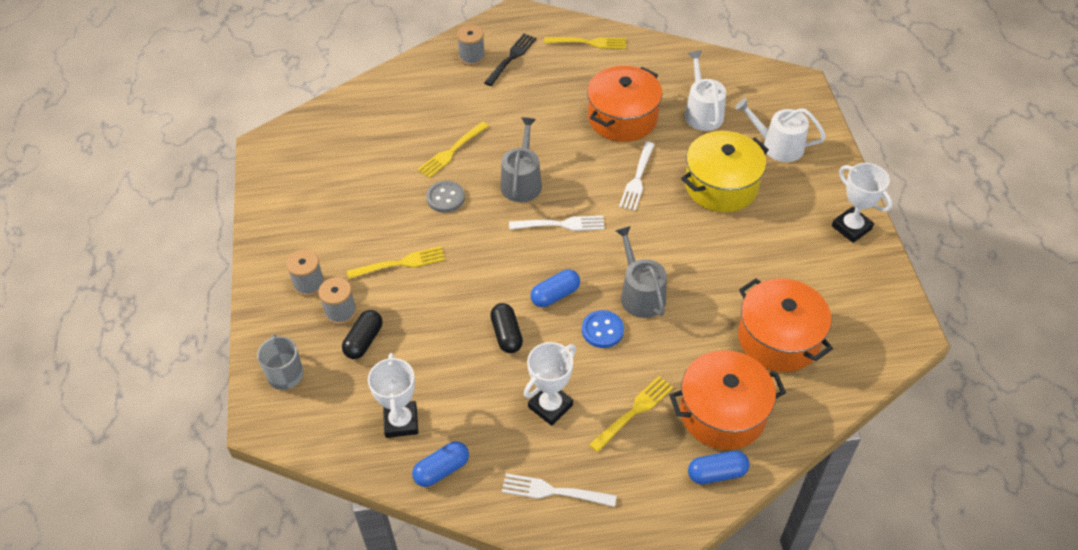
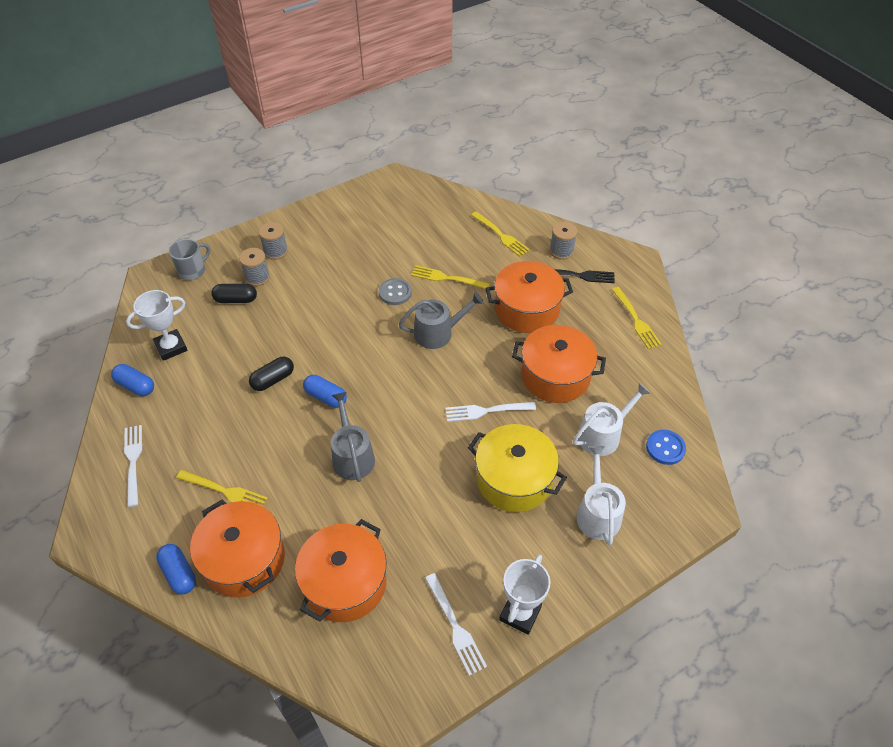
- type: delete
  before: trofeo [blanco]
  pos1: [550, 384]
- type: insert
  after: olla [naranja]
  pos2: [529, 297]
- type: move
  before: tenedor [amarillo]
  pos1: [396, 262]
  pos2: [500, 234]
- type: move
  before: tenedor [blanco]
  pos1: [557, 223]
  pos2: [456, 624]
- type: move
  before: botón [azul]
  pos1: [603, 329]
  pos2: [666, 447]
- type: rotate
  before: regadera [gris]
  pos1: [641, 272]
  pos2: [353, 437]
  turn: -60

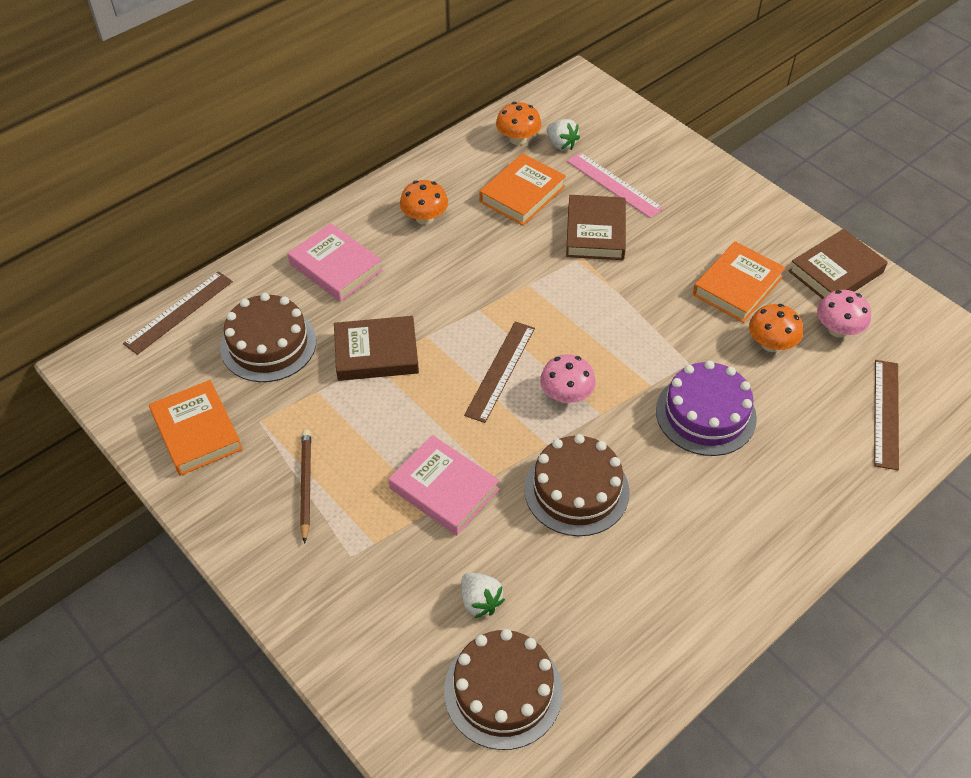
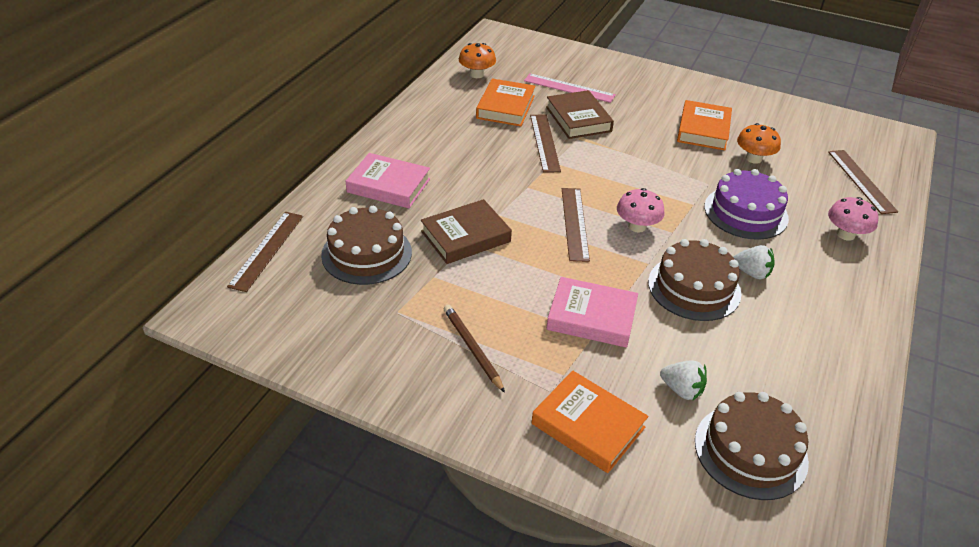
- type: delete
  before: seta [naranja]
  pos1: [424, 202]
- type: delete
  before: libro [marrón]
  pos1: [838, 264]
- type: insert
  after: regla [marrón]
  pos2: [545, 144]
- type: move
  before: libro [naranja]
  pos1: [196, 428]
  pos2: [590, 422]
- type: move
  before: fresa [blanco]
  pos1: [563, 134]
  pos2: [754, 262]
- type: move
  before: seta [rosa]
  pos1: [844, 313]
  pos2: [853, 219]

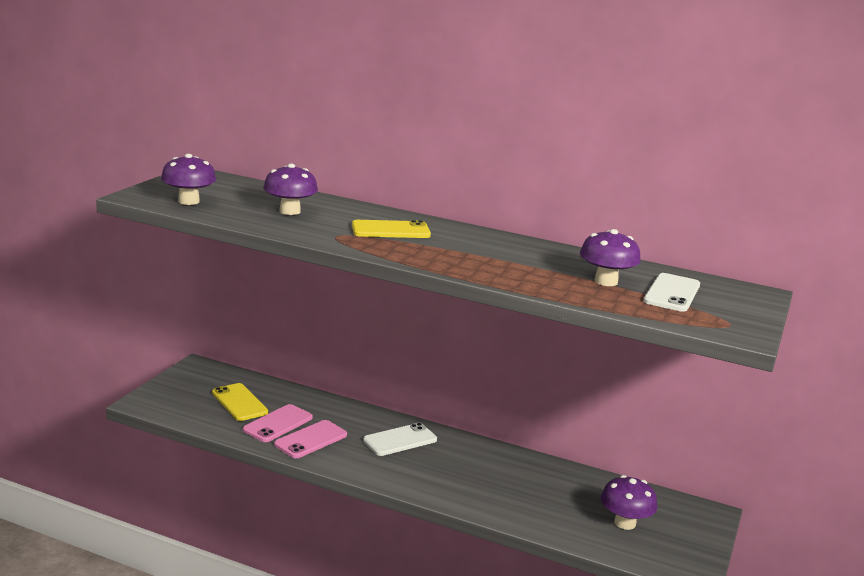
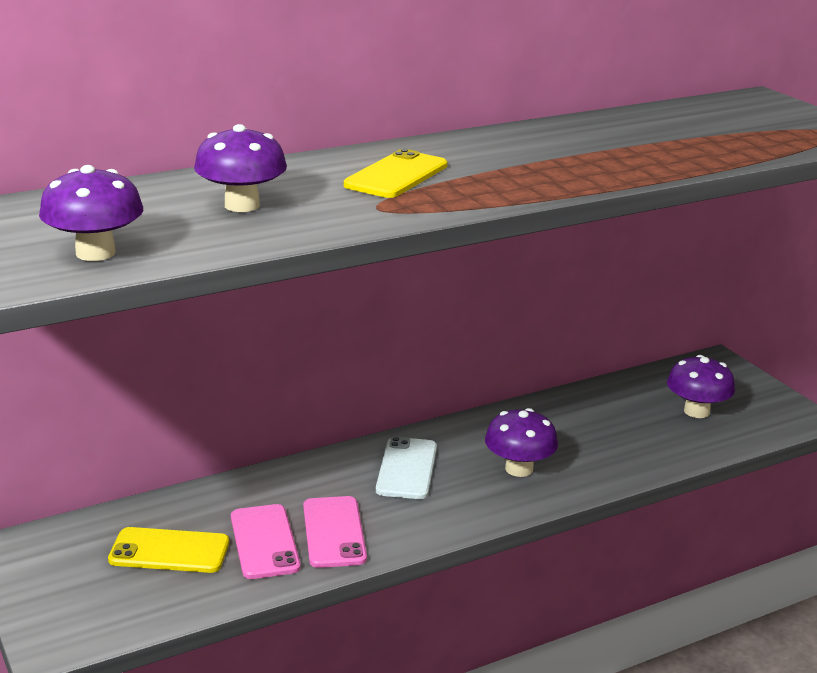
- type: delete
  before: móvil [blanco]
  pos1: [671, 292]
- type: move
  before: seta [morado]
  pos1: [610, 257]
  pos2: [521, 442]

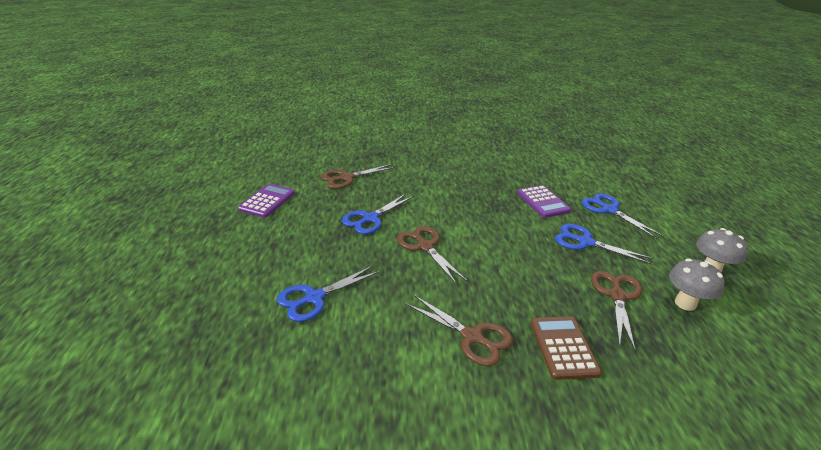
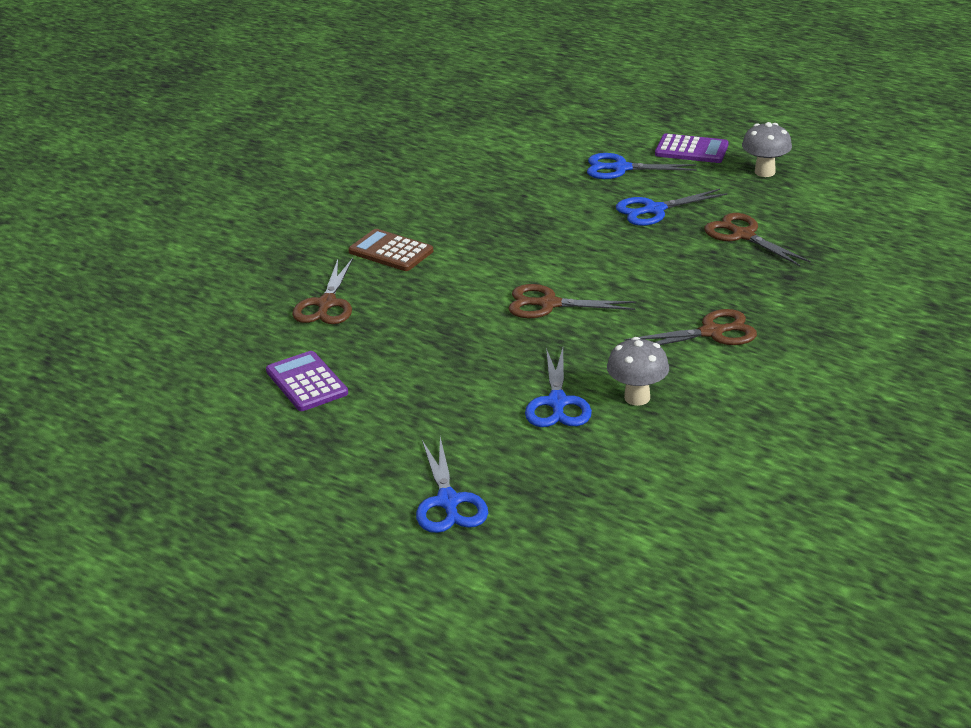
- type: move
  before: tijeras [azul]
  pos1: [378, 214]
  pos2: [452, 485]
- type: move
  before: calculadora [morado]
  pos1: [544, 201]
  pos2: [692, 148]
- type: move
  before: calculadora [marrón]
  pos1: [566, 348]
  pos2: [390, 250]
- type: move
  before: seta [gris]
  pos1: [697, 284]
  pos2: [638, 371]

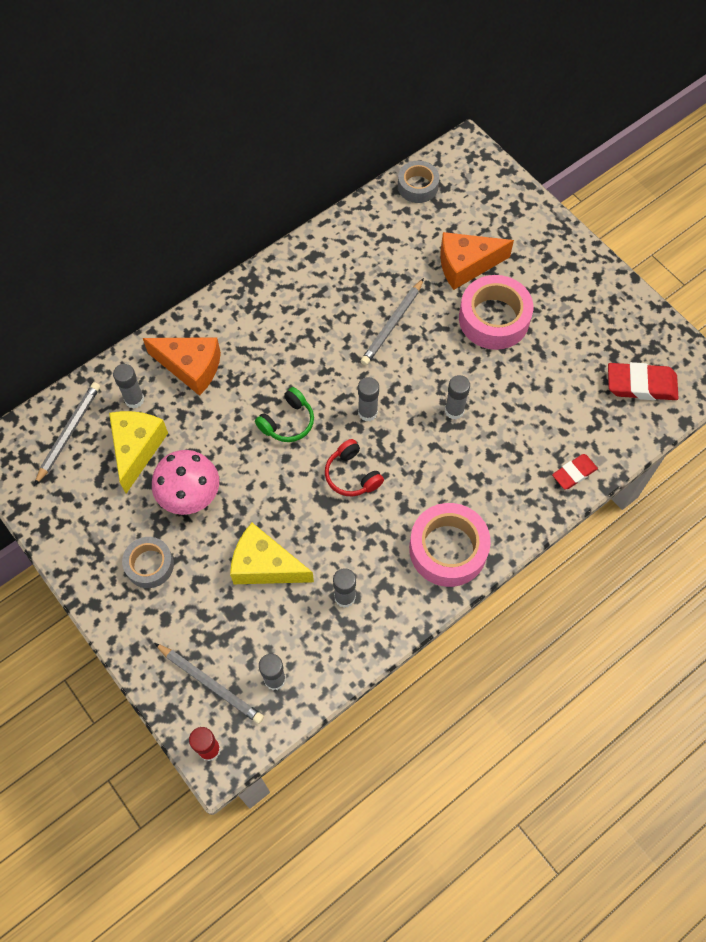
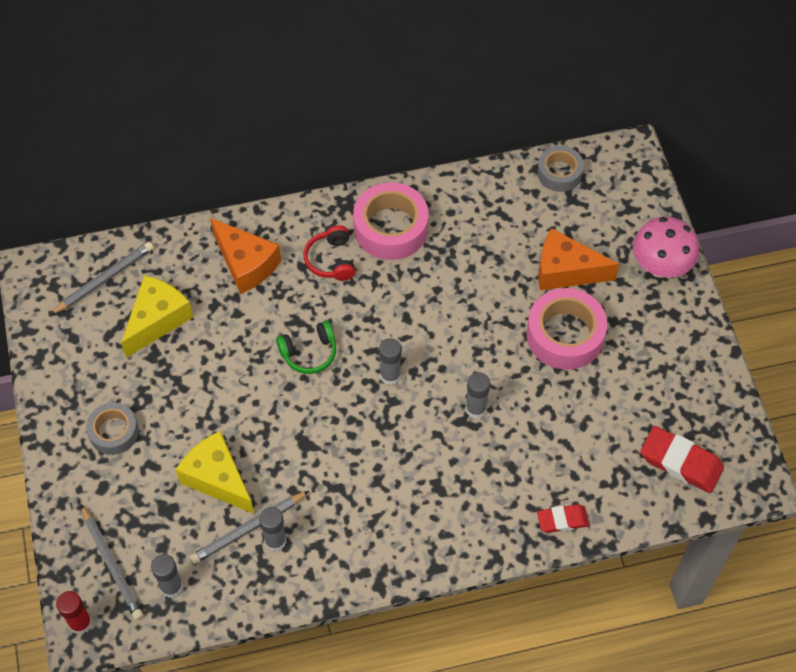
- type: delete
  before: barra de pegamento [gris]
  pos1: [128, 386]
- type: move
  before: seta [rosa]
  pos1: [185, 482]
  pos2: [666, 247]
- type: move
  before: auriculares [rojo]
  pos1: [354, 467]
  pos2: [329, 253]
- type: move
  before: lápiz [gris]
  pos1: [392, 321]
  pos2: [249, 527]
- type: move
  before: cinta adhesiva [rosa]
  pos1: [450, 545]
  pos2: [391, 221]

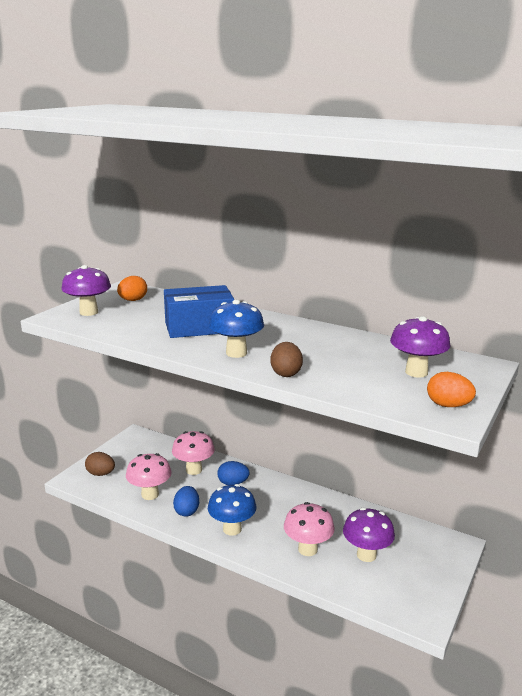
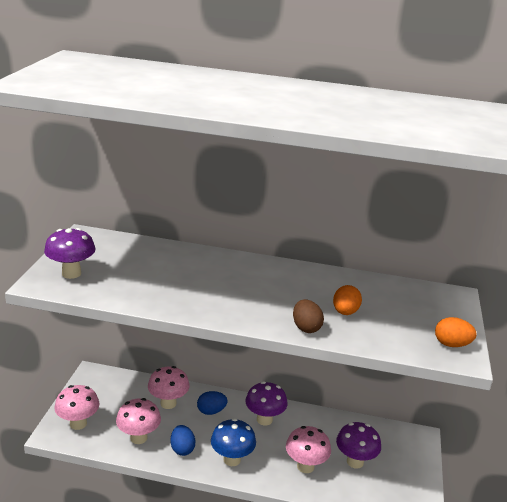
- type: delete
  before: caja [azul]
  pos1: [199, 311]
- type: delete
  before: seta [azul]
  pos1: [236, 329]
- type: move
  before: huevo [naranja]
  pos1: [132, 288]
  pos2: [347, 300]
- type: move
  before: seta [morado]
  pos1: [420, 347]
  pos2: [266, 404]
- type: replace
  before: huevo [marrón]
  after: seta [rosa]
  pos1: [100, 464]
  pos2: [76, 407]

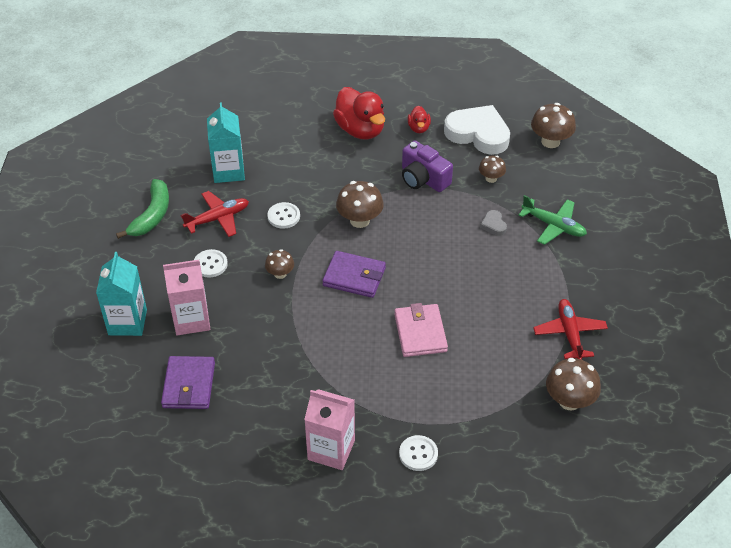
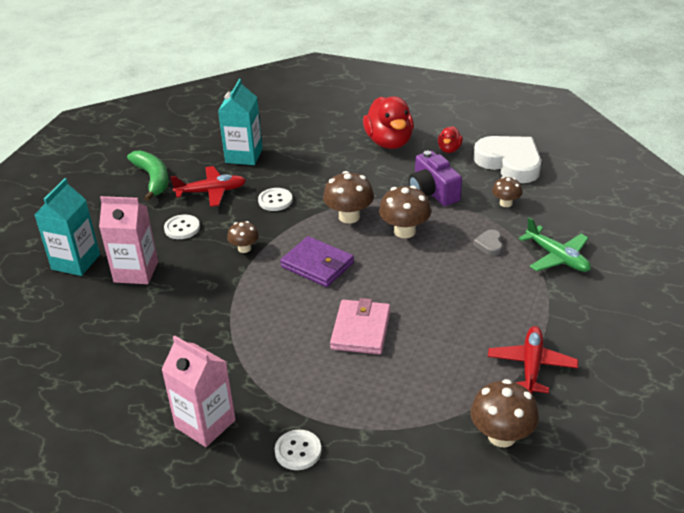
- type: delete
  before: cartera [morado]
  pos1: [188, 382]
- type: move
  before: seta [marrón]
  pos1: [553, 125]
  pos2: [405, 212]
- type: rotate
  before: plátano [verde]
  pos1: [142, 209]
  pos2: [147, 175]
  turn: -60

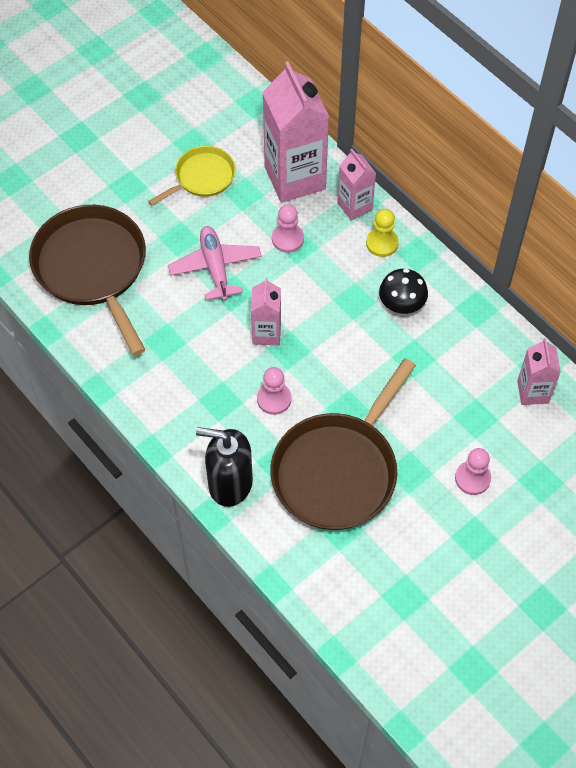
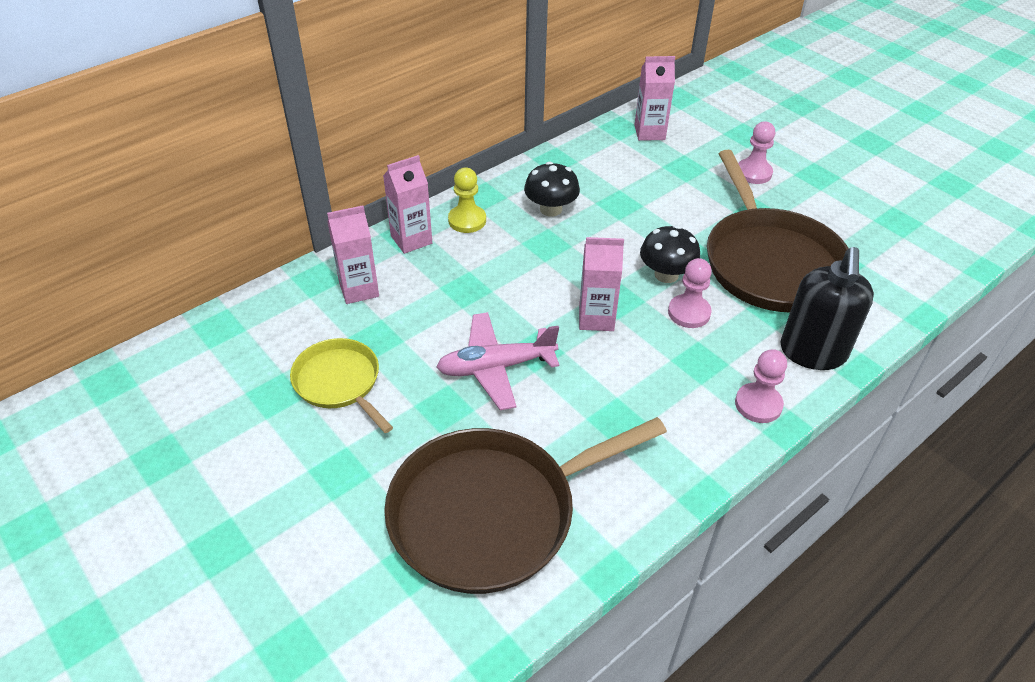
- type: insert
  after: seta [negro]
  pos2: [670, 254]
- type: move
  before: peón [rosa]
  pos1: [288, 229]
  pos2: [761, 386]
- type: rotate
  before: sartén [marrón]
  pos1: [343, 444]
  pos2: [778, 231]
  turn: 45
- type: resize
  before: cartón de leche [rosa]
  pos1: [295, 132]
  pos2: [353, 254]
  scale: 0.53

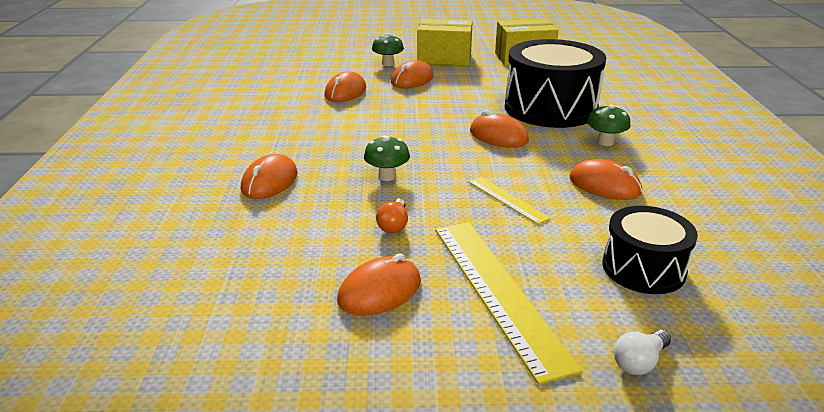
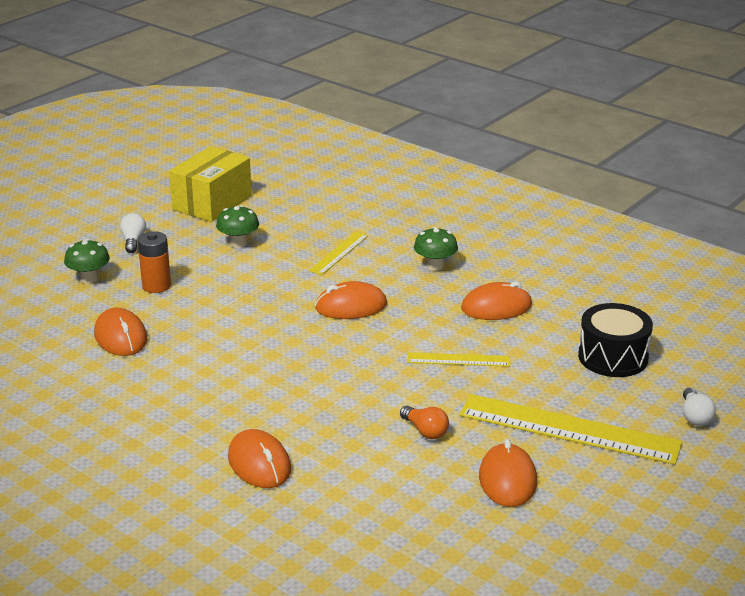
- type: move
  before: seta [verde]
  pos1: [387, 158]
  pos2: [237, 226]
- type: replace
  before: ratón [naranja]
  after: pila [naranja]
  pos1: [412, 74]
  pos2: [154, 262]
- type: replace
  before: caja [amarillo]
  after: bombilla [blanco]
  pos1: [445, 42]
  pos2: [133, 233]
- type: replace
  before: tambor [negro]
  after: regla [amarillo]
  pos1: [555, 83]
  pos2: [338, 253]

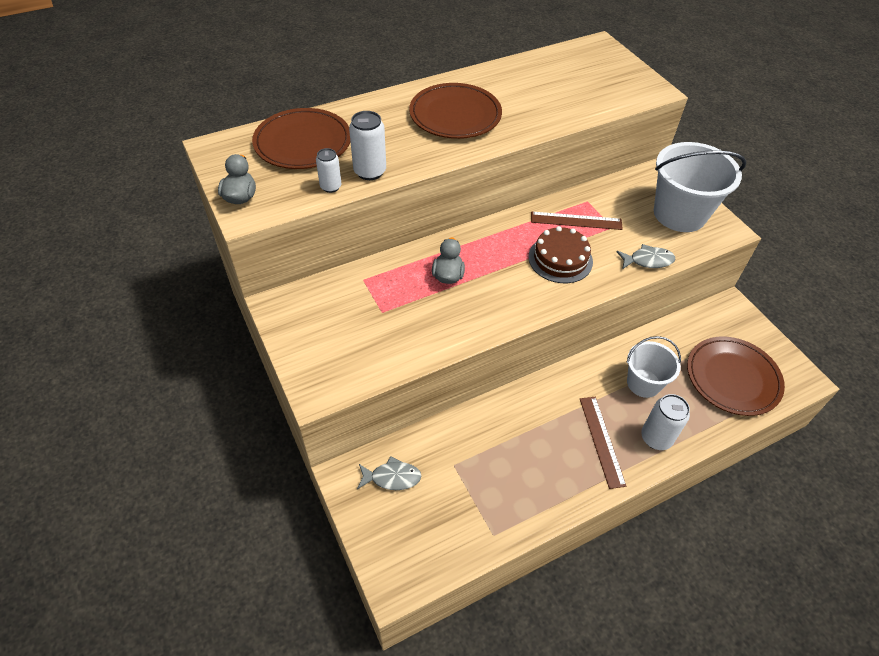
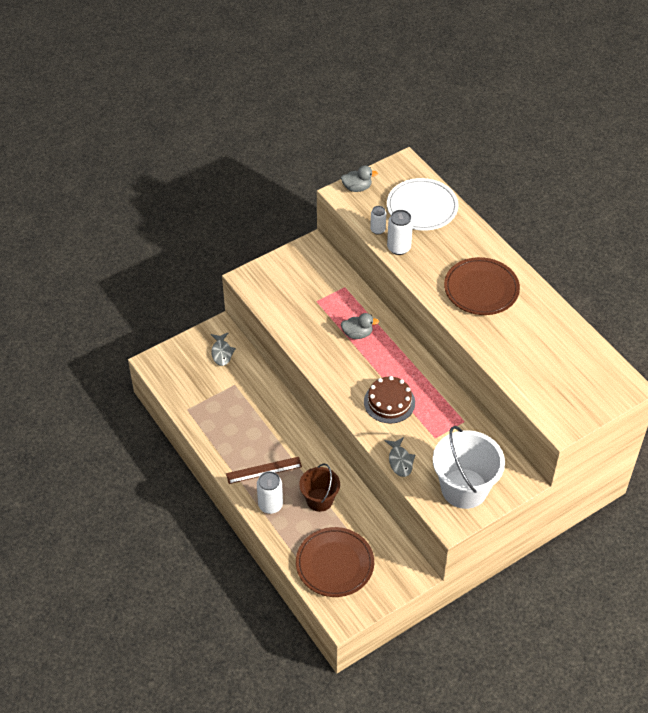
- type: delete
  before: regla [marrón]
  pos1: [577, 220]
- type: recolor
  before: plato [marrón]
  after: plato [blanco]
  pos1: [301, 138]
  pos2: [422, 204]
- type: recolor
  before: balde [blanco]
  after: balde [marrón]
  pos1: [654, 367]
  pos2: [319, 488]

